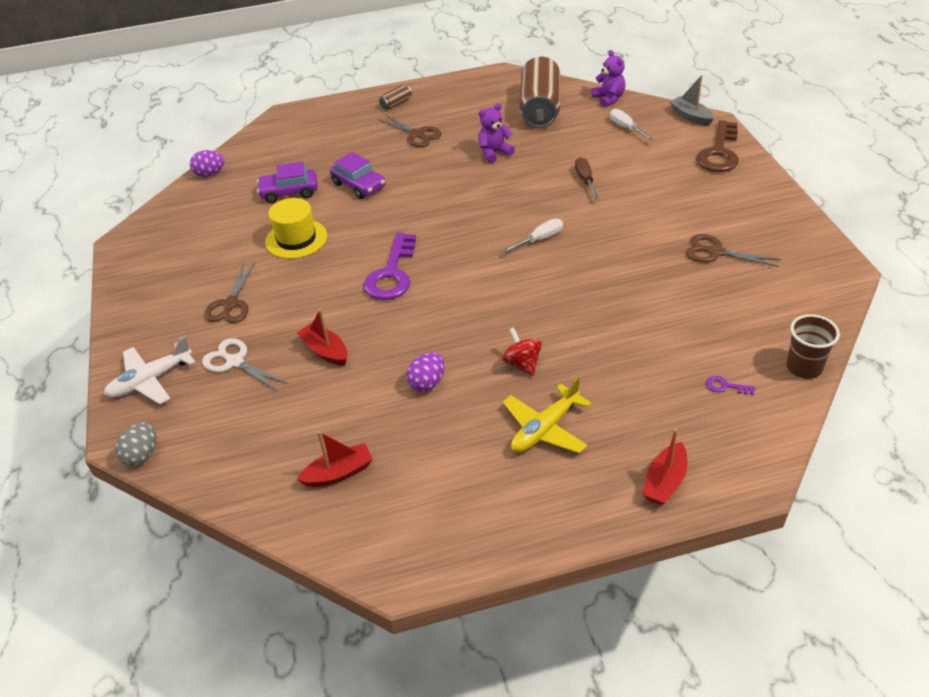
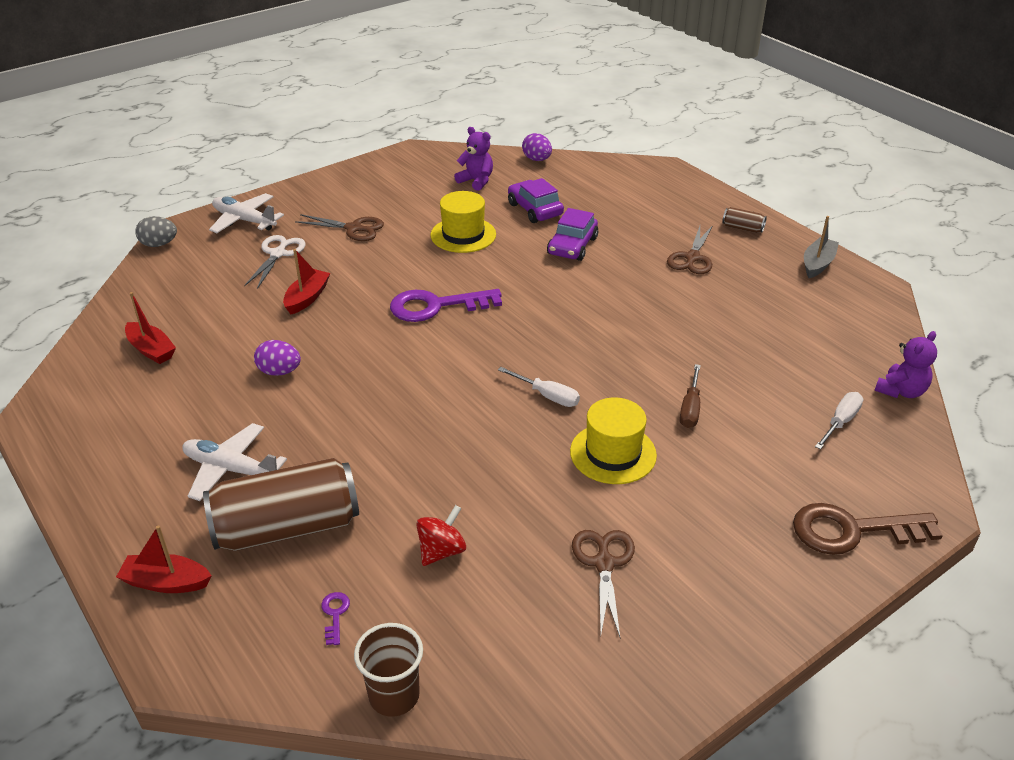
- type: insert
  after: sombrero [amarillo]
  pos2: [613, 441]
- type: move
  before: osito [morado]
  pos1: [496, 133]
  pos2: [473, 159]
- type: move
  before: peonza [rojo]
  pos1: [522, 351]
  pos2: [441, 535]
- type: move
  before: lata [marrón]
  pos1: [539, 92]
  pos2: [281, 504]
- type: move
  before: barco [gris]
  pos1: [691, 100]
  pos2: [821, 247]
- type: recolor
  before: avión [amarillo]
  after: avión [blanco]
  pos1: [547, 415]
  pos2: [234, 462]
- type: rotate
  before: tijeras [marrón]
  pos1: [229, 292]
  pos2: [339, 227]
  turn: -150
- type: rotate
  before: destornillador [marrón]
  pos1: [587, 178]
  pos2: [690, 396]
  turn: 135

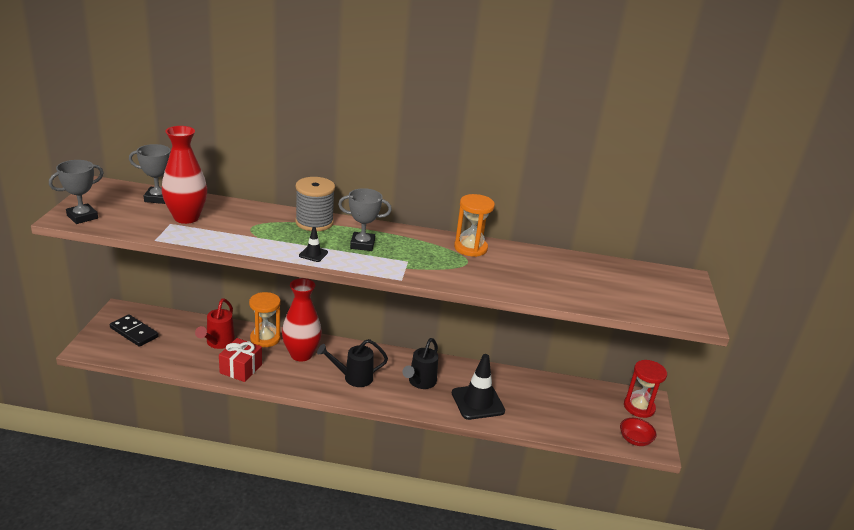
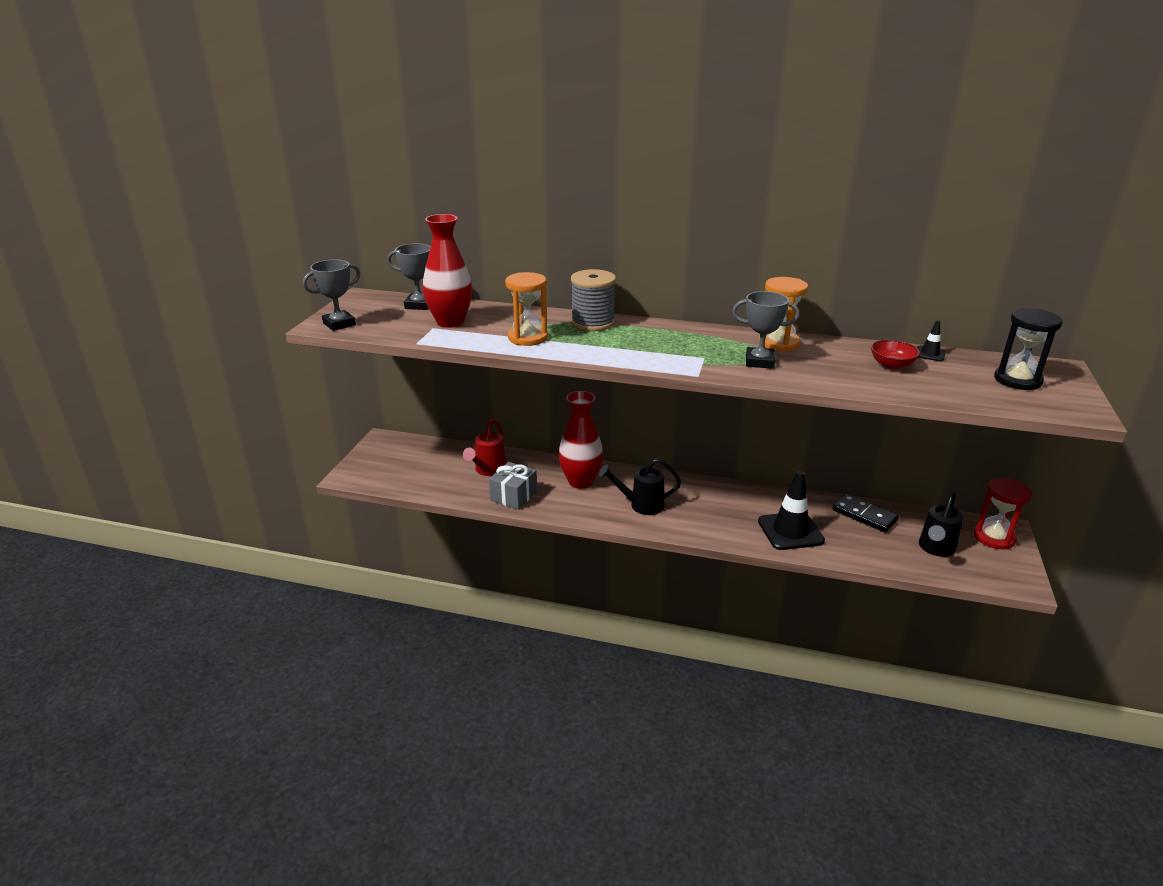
- type: insert
  after: reloj de arena [negro]
  pos2: [1028, 349]
- type: move
  before: ficha de dominó [negro]
  pos1: [134, 330]
  pos2: [865, 513]
- type: move
  before: reloj de arena [naranja]
  pos1: [265, 319]
  pos2: [526, 309]
- type: move
  before: cono de tráfico [negro]
  pos1: [313, 244]
  pos2: [931, 340]
- type: move
  before: trofeo [gris]
  pos1: [365, 219]
  pos2: [766, 330]
- type: move
  before: regadera [negro]
  pos1: [420, 363]
  pos2: [941, 524]
- type: move
  before: cuenco [rojo]
  pos1: [638, 432]
  pos2: [895, 354]
- type: recolor
  before: regalo [rojo]
  after: regalo [gris]
  pos1: [240, 360]
  pos2: [513, 486]

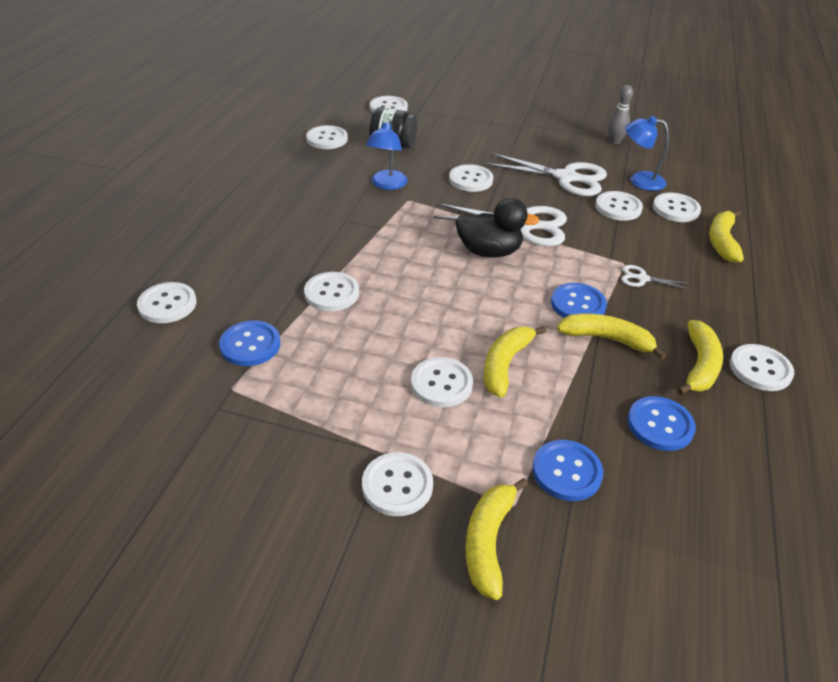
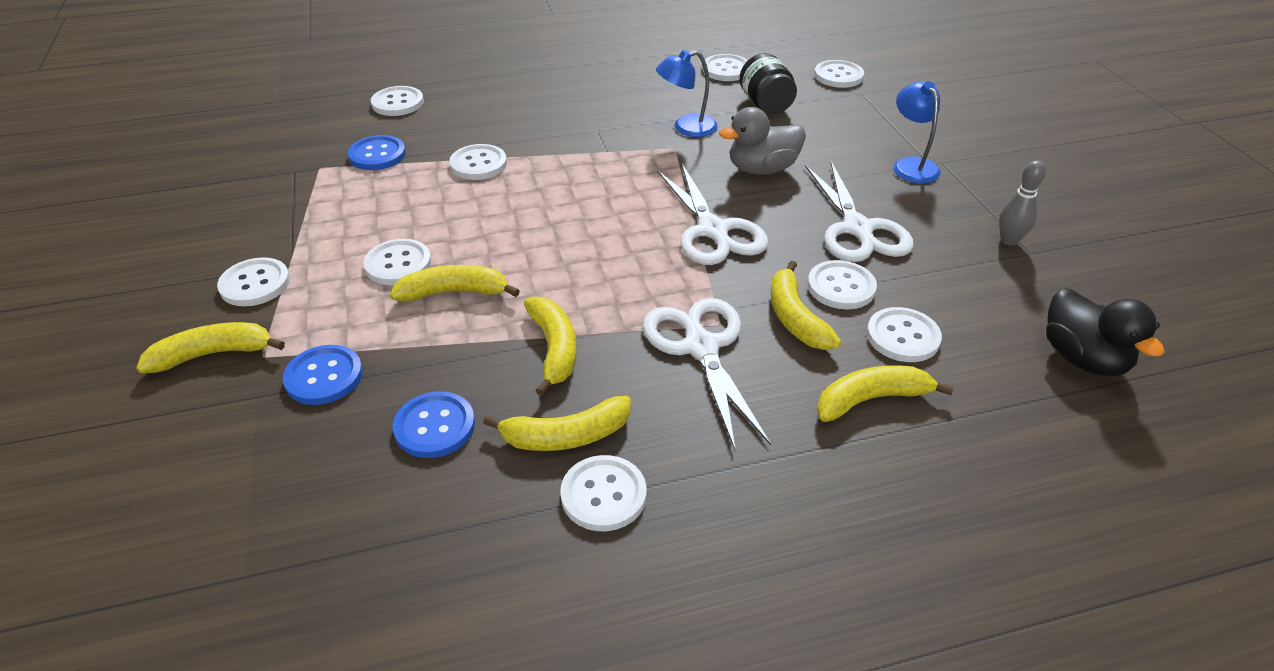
- type: delete
  before: botón [azul]
  pos1: [579, 300]
- type: insert
  after: plátano [amarillo]
  pos2: [806, 305]
- type: move
  before: pato [negro]
  pos1: [497, 228]
  pos2: [1105, 332]
- type: move
  before: lámpara [azul]
  pos1: [647, 153]
  pos2: [917, 132]
- type: replace
  before: botón [blanco]
  after: pato [gris]
  pos1: [471, 178]
  pos2: [762, 141]
- type: resize
  before: tijeras [blanco]
  pos1: [656, 277]
  pos2: [707, 375]
  scale: 2.13

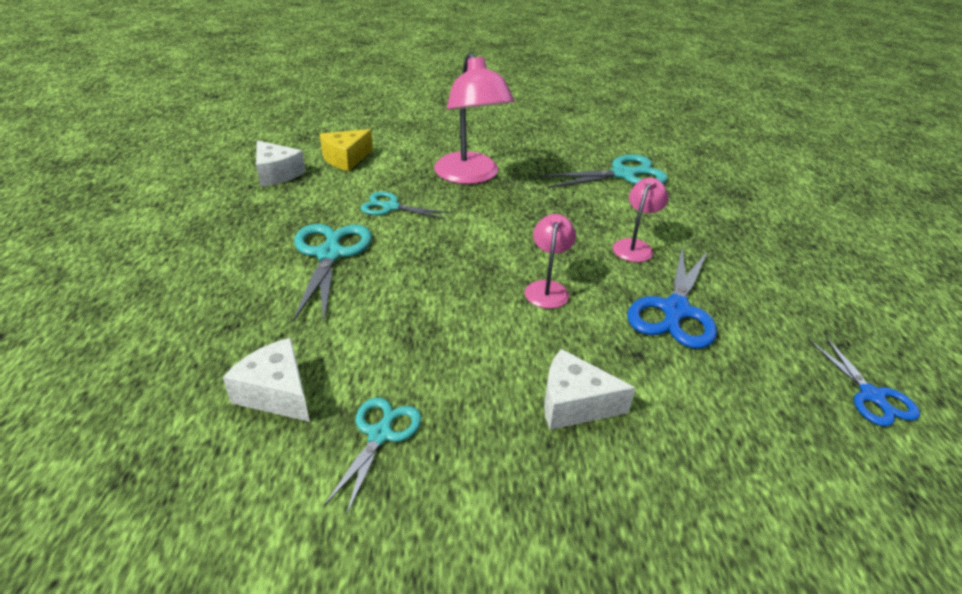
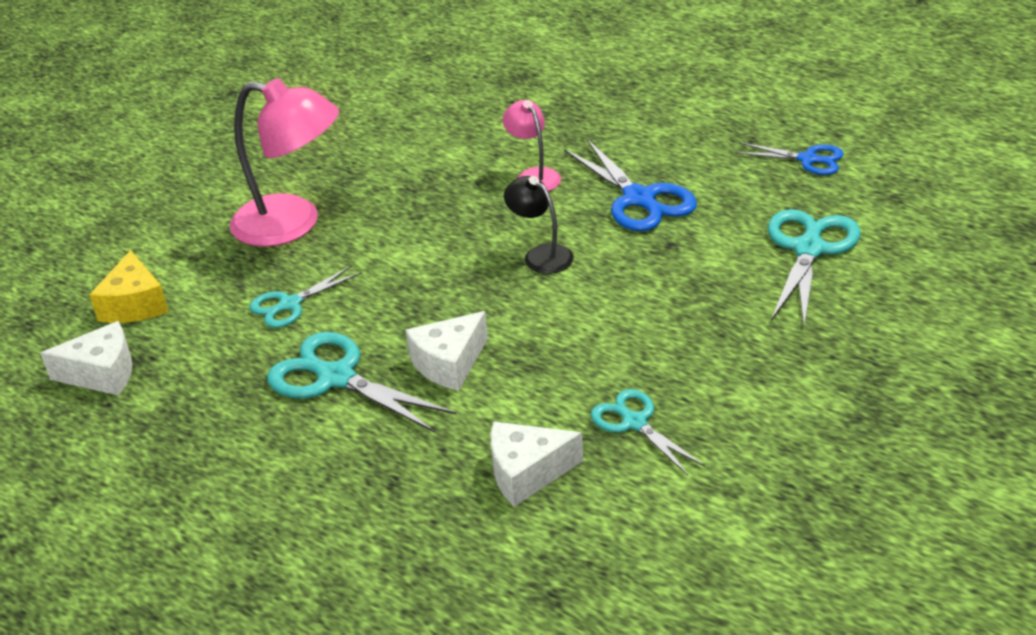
- type: move
  before: tijeras [turquesa]
  pos1: [604, 171]
  pos2: [814, 267]
- type: move
  before: queso [blanco]
  pos1: [589, 389]
  pos2: [446, 351]
- type: recolor
  before: lámpara [rosa]
  after: lámpara [negro]
  pos1: [550, 261]
  pos2: [539, 225]

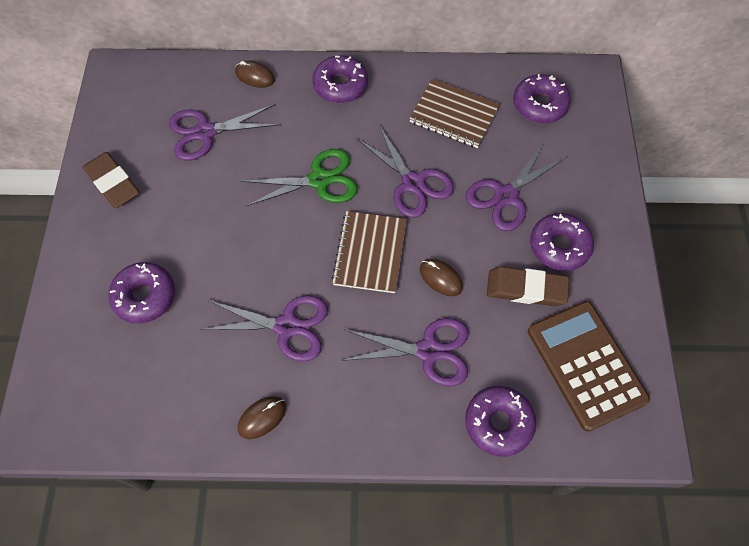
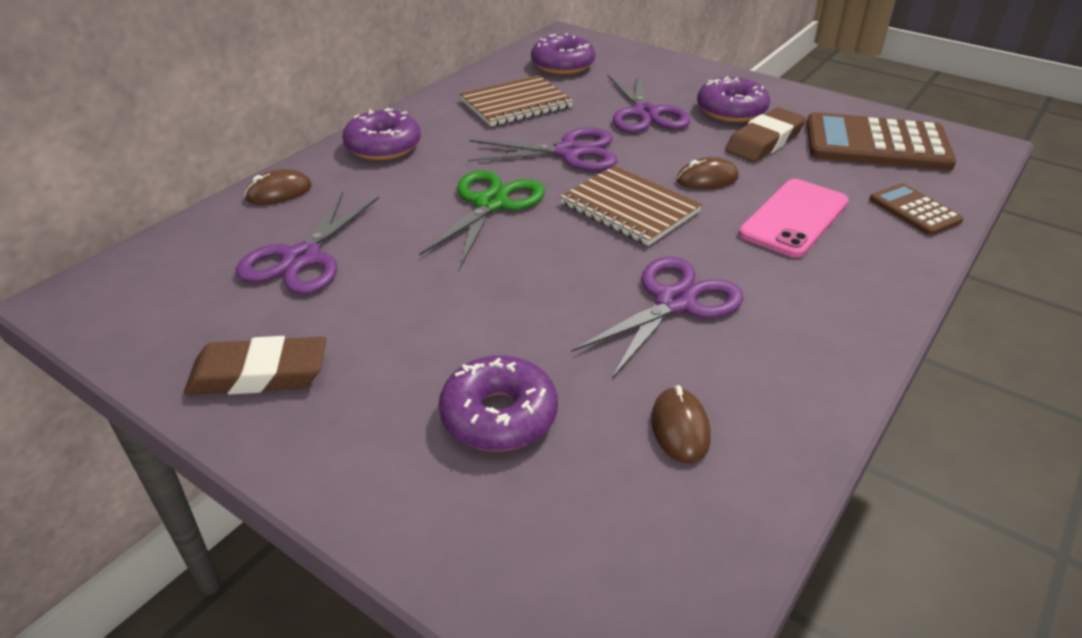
- type: move
  before: ratón [marrón]
  pos1: [262, 417]
  pos2: [681, 424]
- type: replace
  before: tijeras [morado]
  after: móvil [rosa]
  pos1: [404, 352]
  pos2: [794, 218]
- type: replace
  before: rosquilla [morado]
  after: calculadora [marrón]
  pos1: [500, 421]
  pos2: [916, 209]

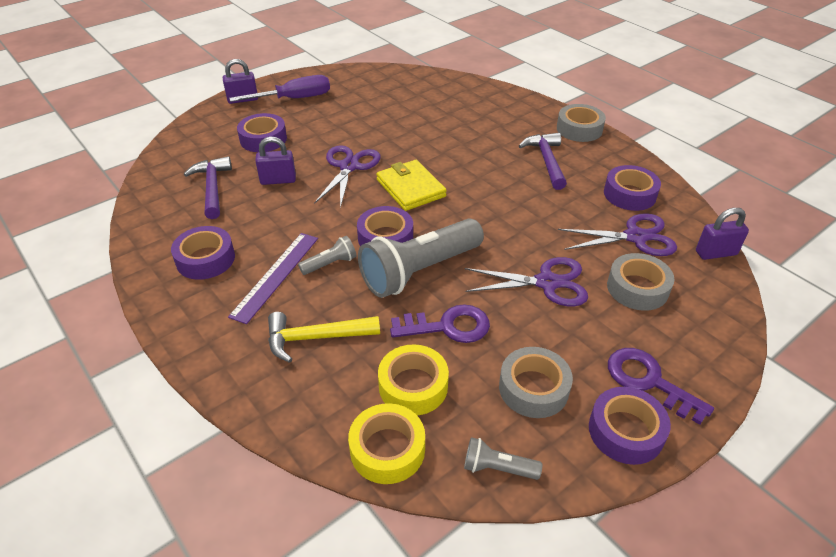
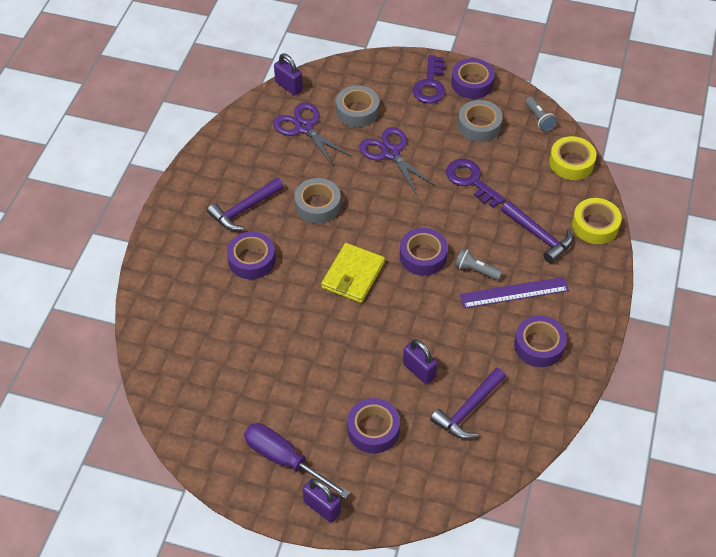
- type: delete
  before: tijeras [morado]
  pos1: [347, 176]
- type: delete
  before: lámpara de mano [gris]
  pos1: [421, 258]
- type: move
  before: cinta adhesiva [amarillo]
  pos1: [413, 379]
  pos2: [597, 221]
- type: move
  before: cinta adhesiva [gris]
  pos1: [581, 123]
  pos2: [317, 201]
- type: move
  before: cinta adhesiva [morado]
  pos1: [632, 188]
  pos2: [251, 255]
- type: recolor
  before: martillo [amarillo]
  after: martillo [morado]
  pos1: [324, 337]
  pos2: [537, 232]

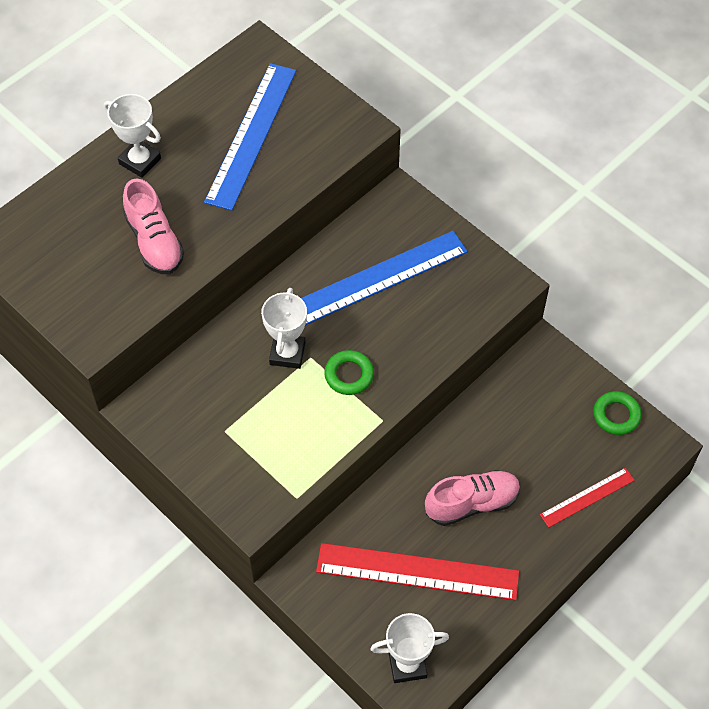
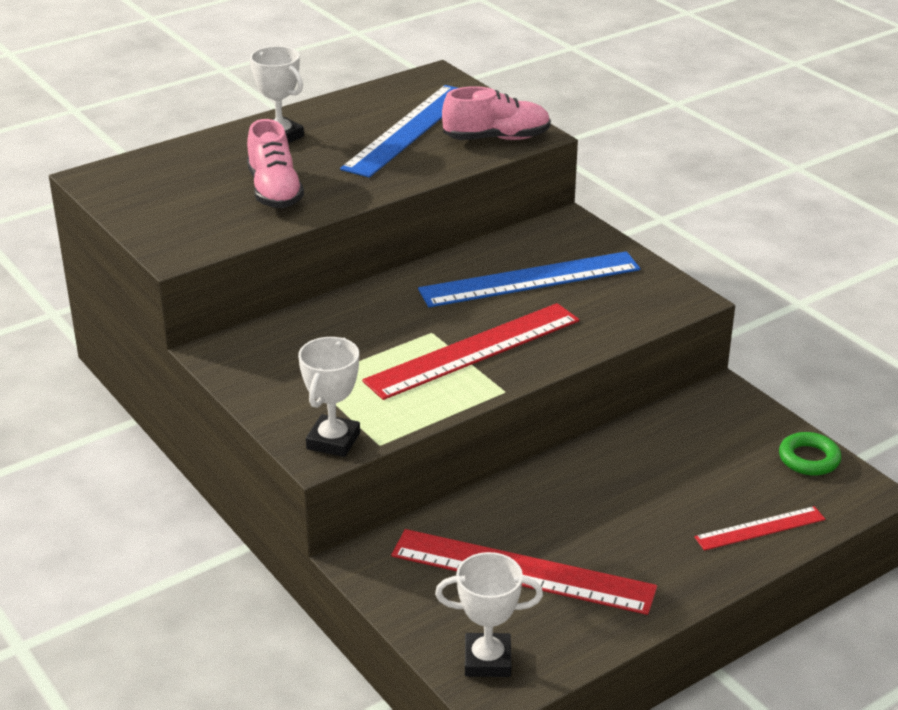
- type: move
  before: trofeo [blanco]
  pos1: [284, 328]
  pos2: [329, 397]
- type: move
  before: zapato [rosa]
  pos1: [472, 498]
  pos2: [496, 113]
- type: replace
  before: anillo [verde]
  after: regla [rojo]
  pos1: [349, 372]
  pos2: [471, 351]

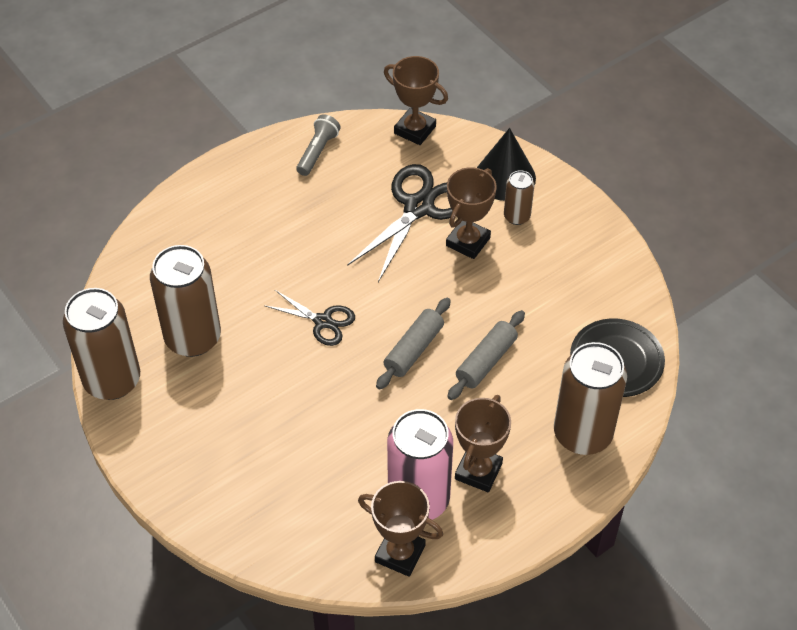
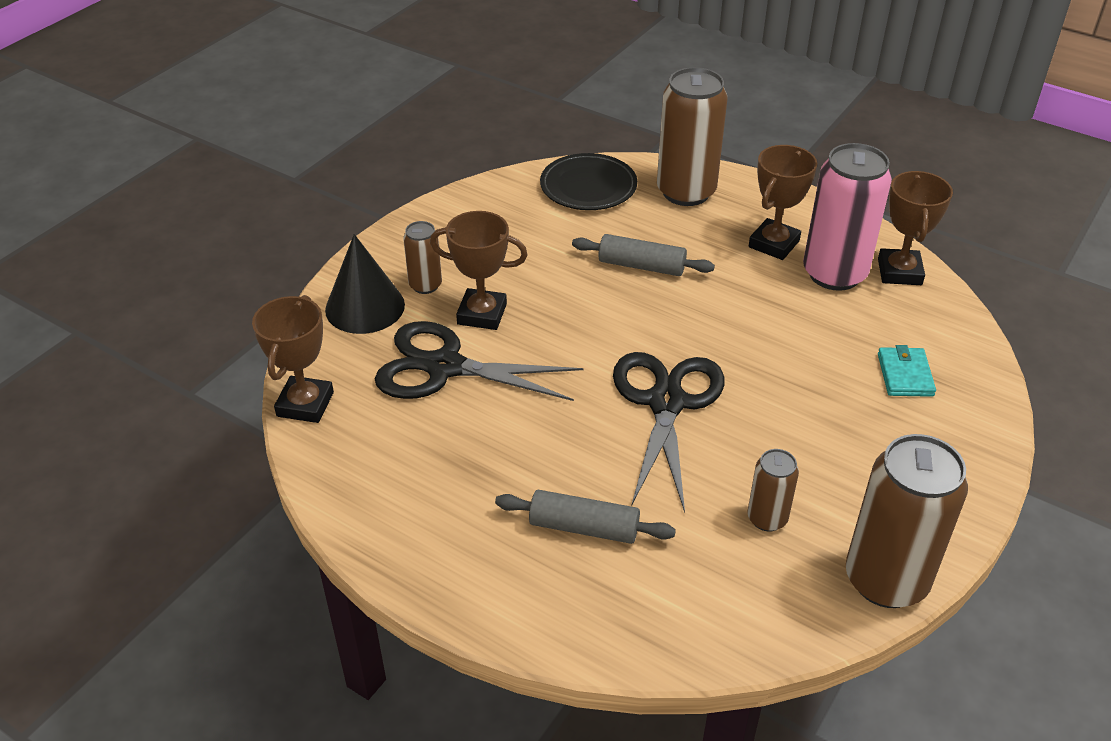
- type: delete
  before: lámpara de mano [gris]
  pos1: [318, 145]
- type: insert
  after: cartera [turquesa]
  pos2: [907, 371]
- type: move
  before: rodillo [gris]
  pos1: [413, 344]
  pos2: [585, 517]
- type: rotate
  before: trofeo [marrón]
  pos1: [483, 443]
  pos2: [783, 202]
  turn: -60
- type: resize
  before: lata [marrón]
  pos1: [185, 301]
  pos2: [773, 490]
  scale: 0.51
- type: resize
  before: tijeras [negro]
  pos1: [310, 318]
  pos2: [668, 432]
  scale: 1.76

